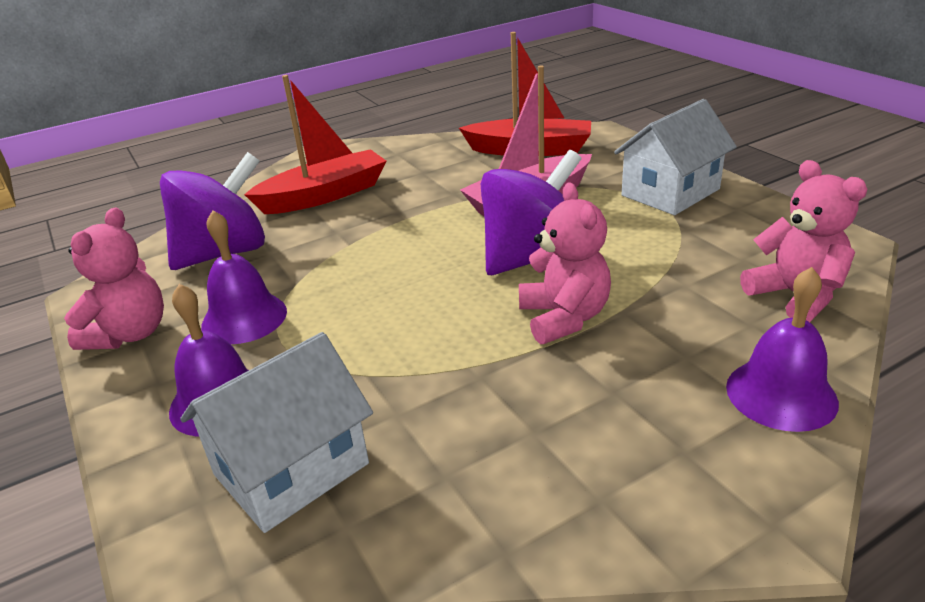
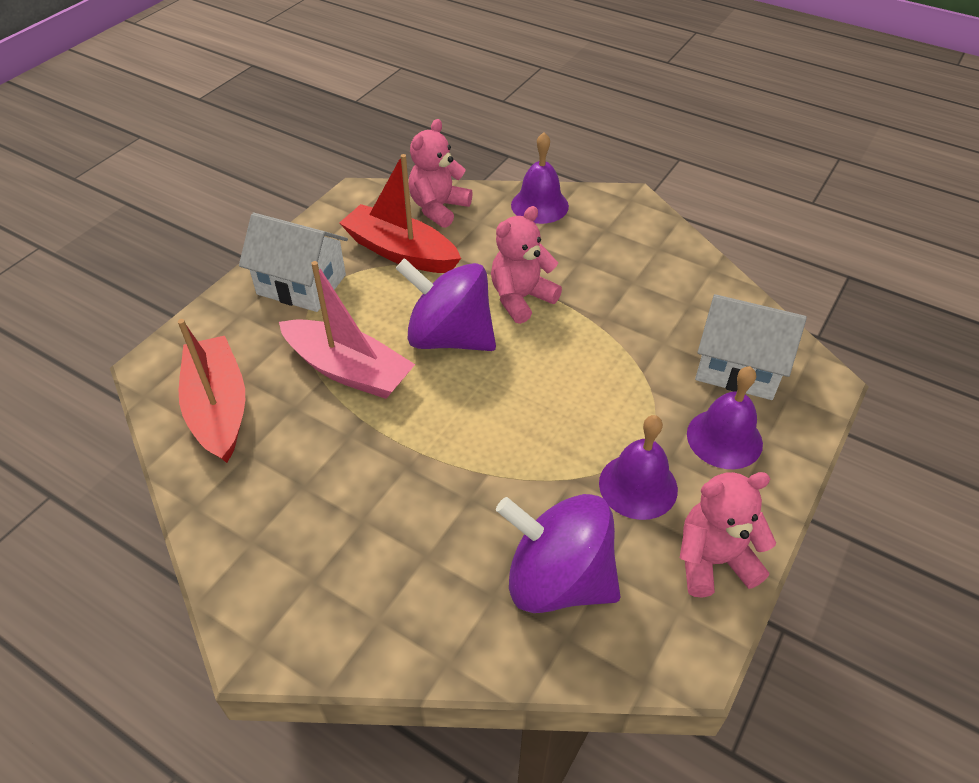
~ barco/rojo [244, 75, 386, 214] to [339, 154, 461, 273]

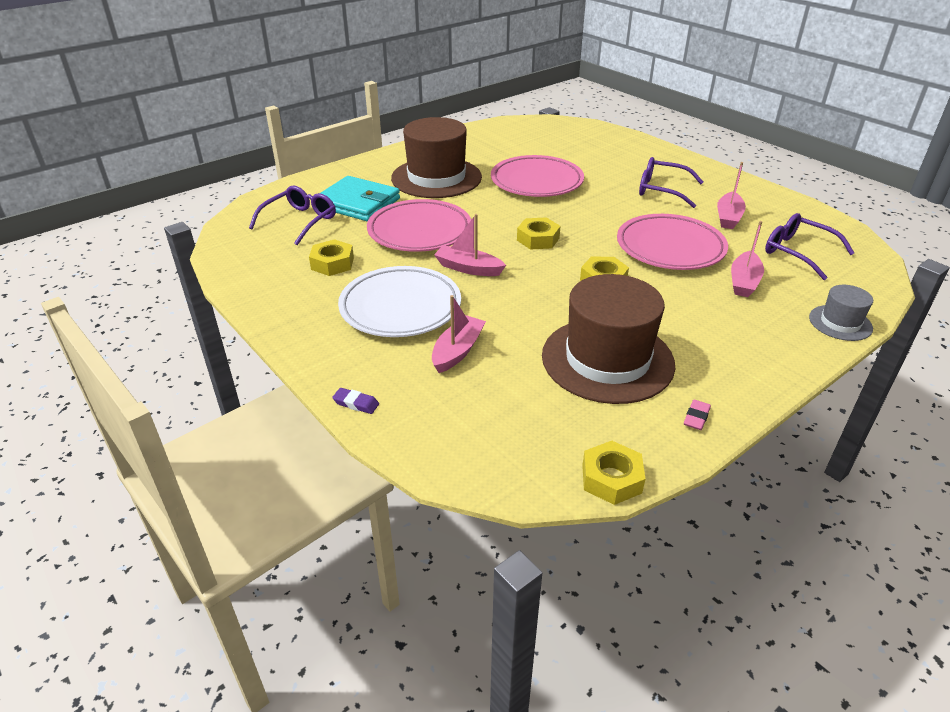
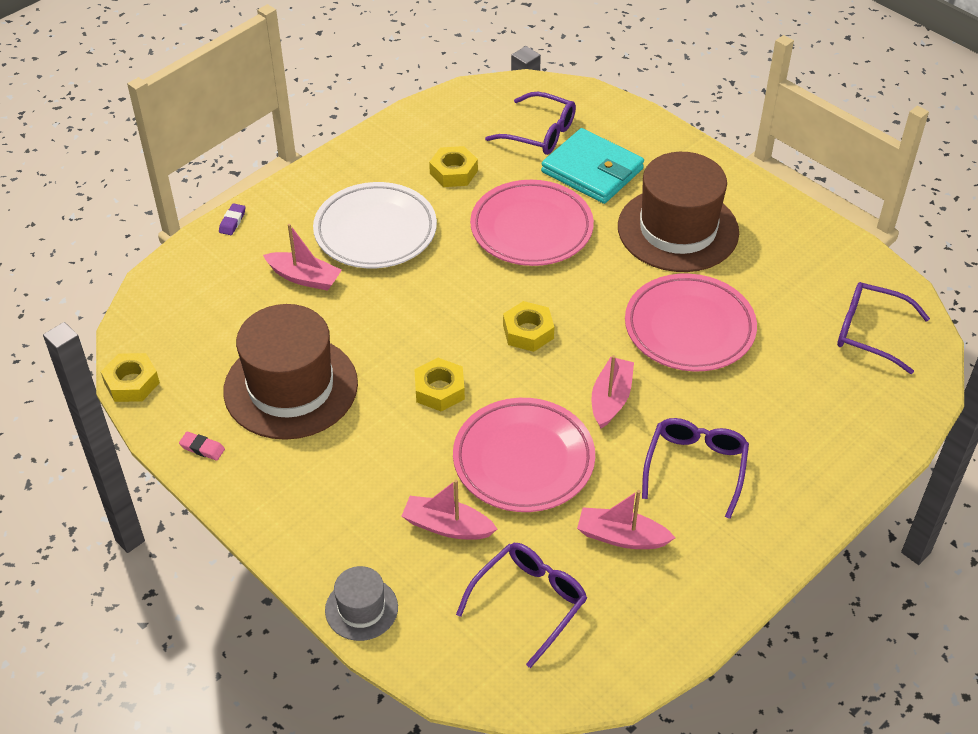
+ gafas/morado [837, 282, 930, 374]
~ barco/rosa [434, 214, 506, 276] to [592, 355, 634, 429]
~ cartera/turquesa [320, 176, 400, 221] = [541, 128, 644, 204] 75 degrees counterclockwise

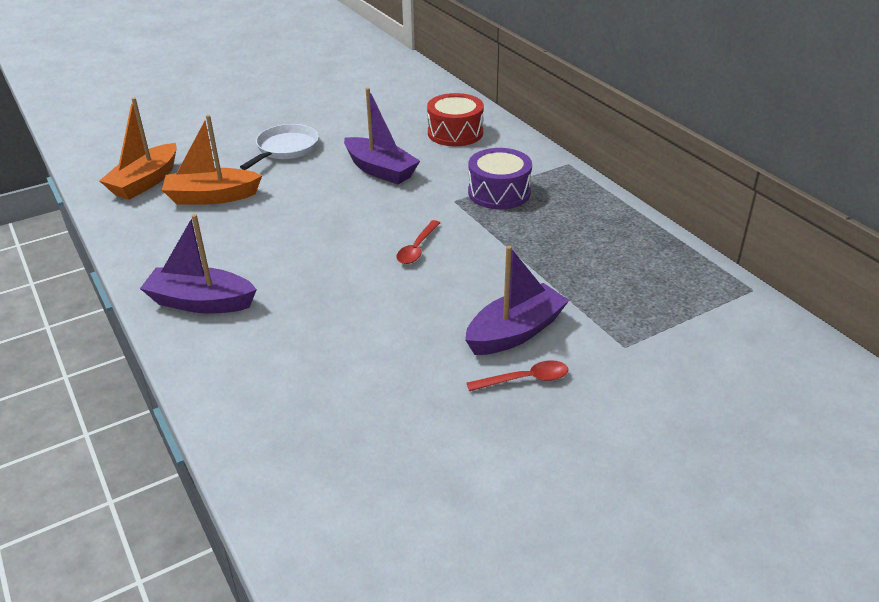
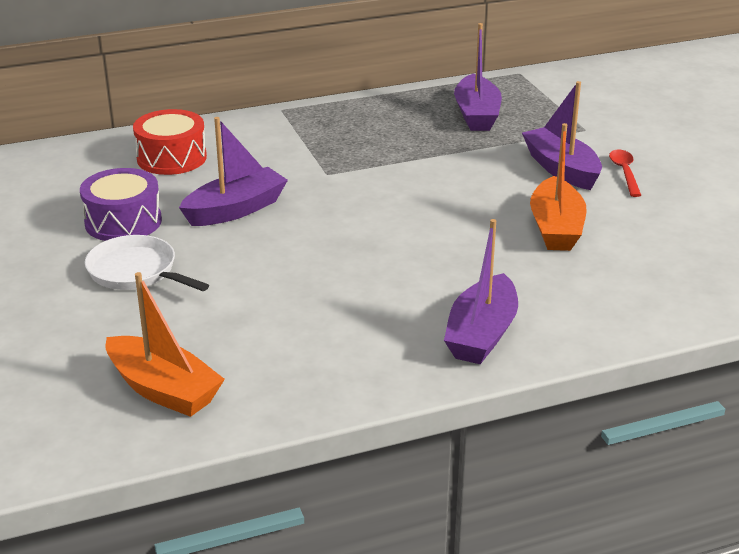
- cuchara/rojo [396, 220, 440, 264]
+ barco/morado [454, 23, 502, 131]
~ barco/naranja [162, 115, 262, 205] to [530, 123, 587, 251]
~ tambor/morado [468, 148, 532, 209] to [80, 168, 162, 241]

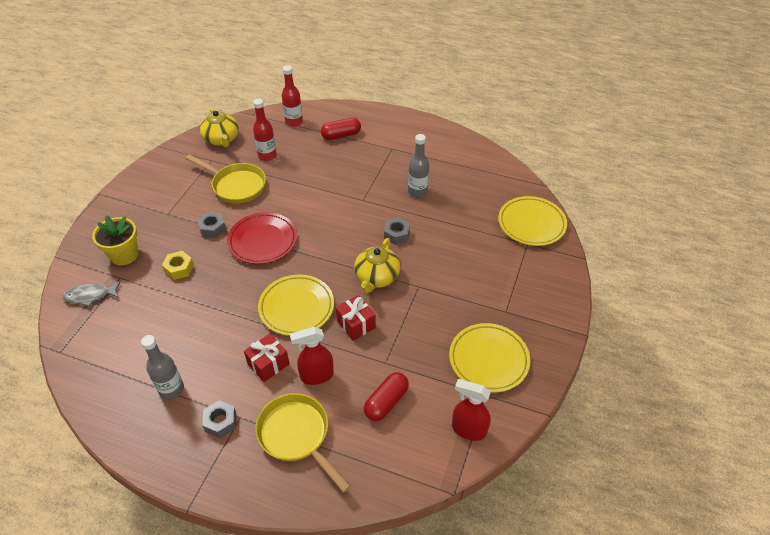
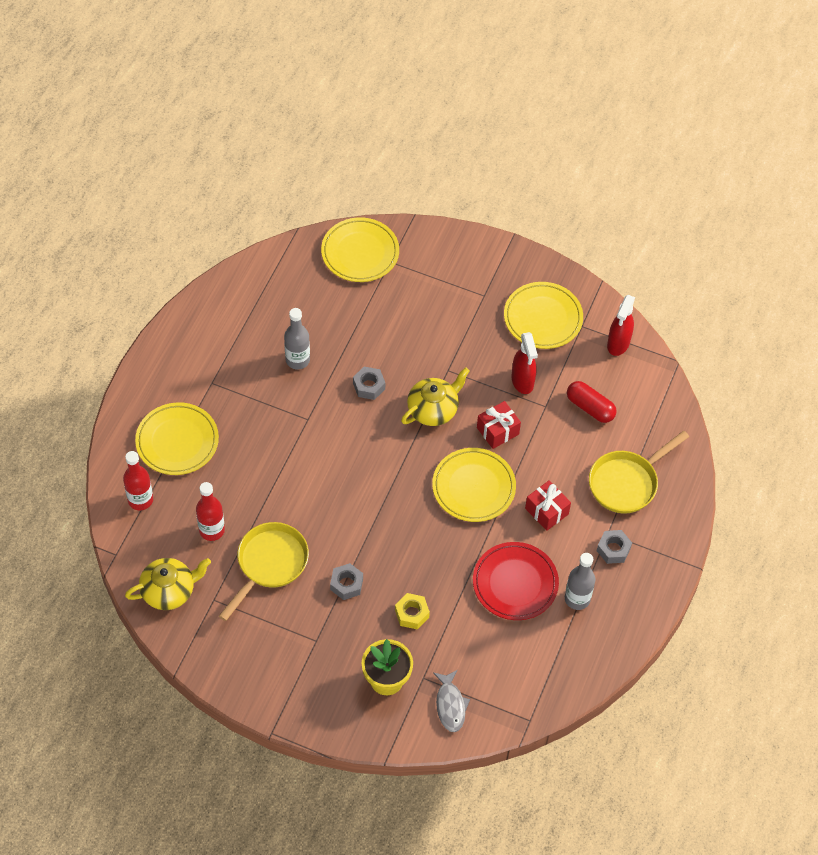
~ plato/rojo [227, 212, 297, 264] to [473, 542, 559, 620]
~ pulverizador/rojo [290, 327, 334, 385] to [512, 332, 538, 394]
~ cápsula/rojo [321, 118, 361, 140] to plato/amarillo [135, 402, 219, 475]
~ tetera/amarillo [354, 238, 400, 293] = [401, 367, 470, 426] 60 degrees counterclockwise

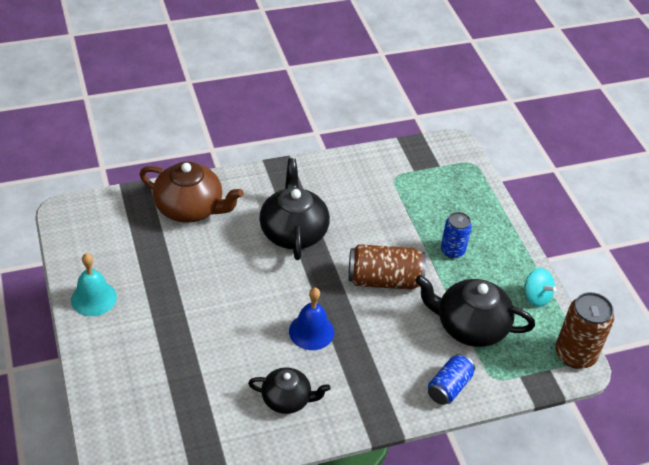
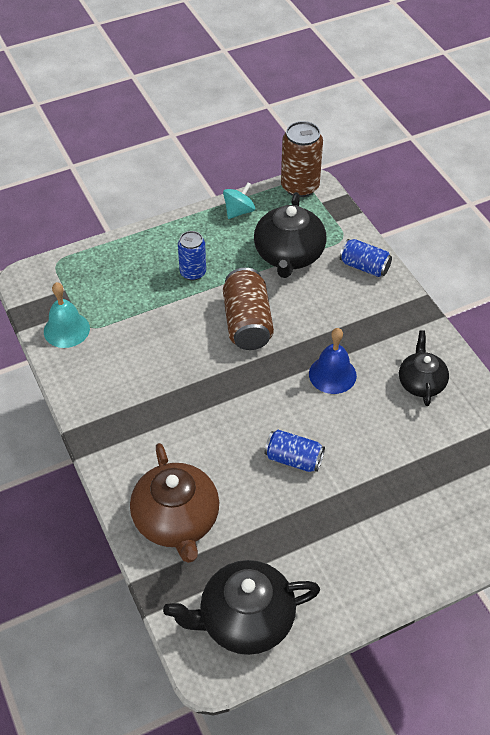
+ lata/azul [264, 430, 325, 472]
~ campana/turquesa [71, 253, 117, 316] to [44, 282, 90, 348]
~ tetera/negro [259, 158, 330, 260] to [163, 560, 320, 655]
~ tetera/marrón [139, 162, 243, 223] = [130, 443, 219, 563] 150 degrees clockwise

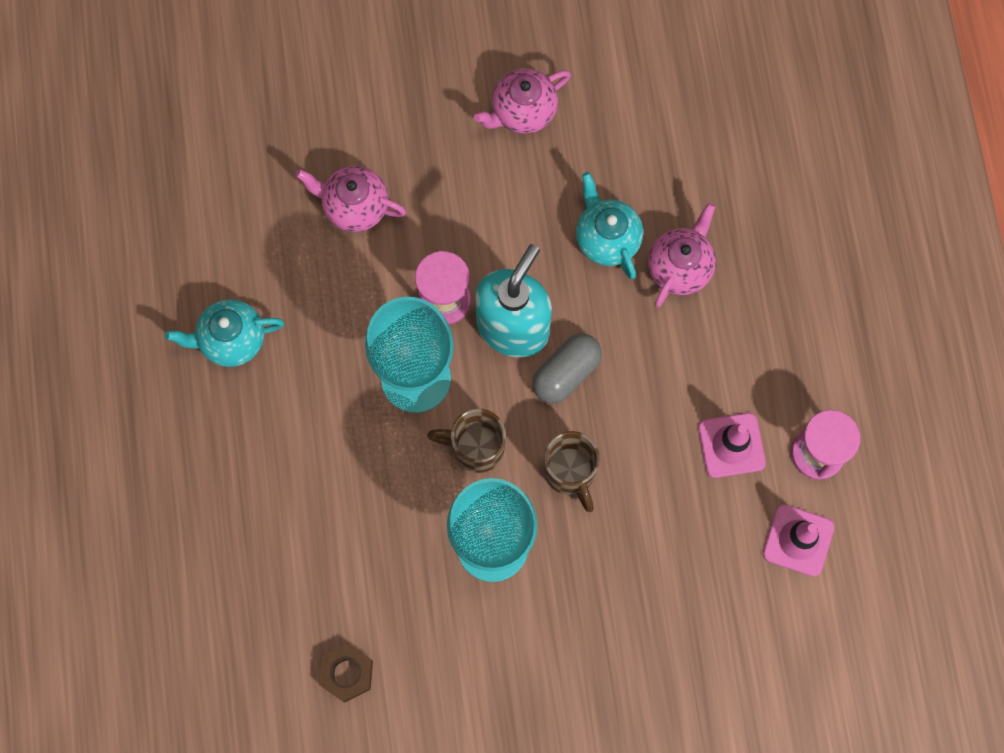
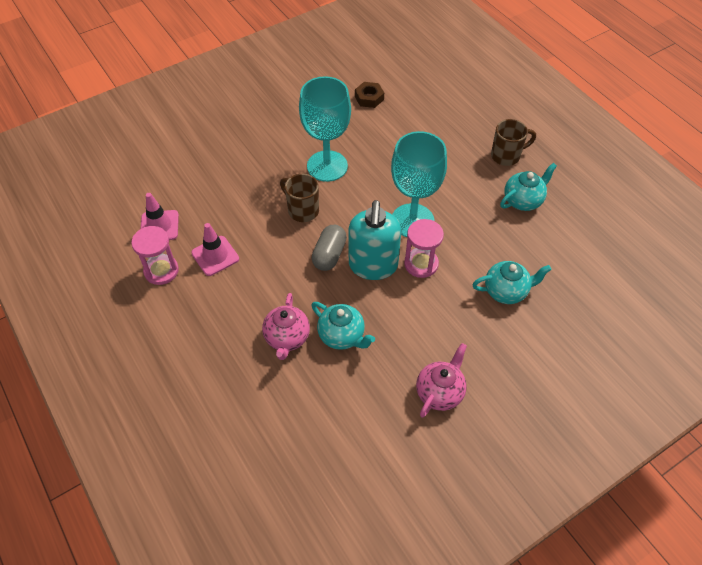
~ taza/marrón [427, 408, 506, 473] to [491, 119, 536, 166]
~ tetera/rosa [295, 166, 406, 232] to tetera/turquesa [472, 261, 552, 304]

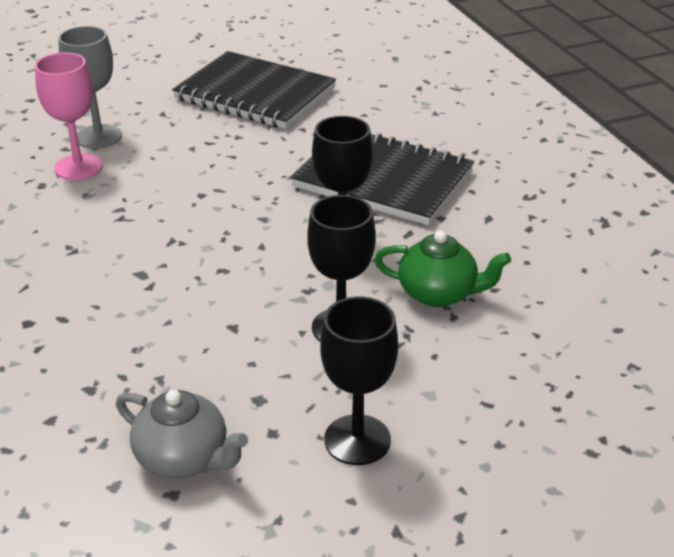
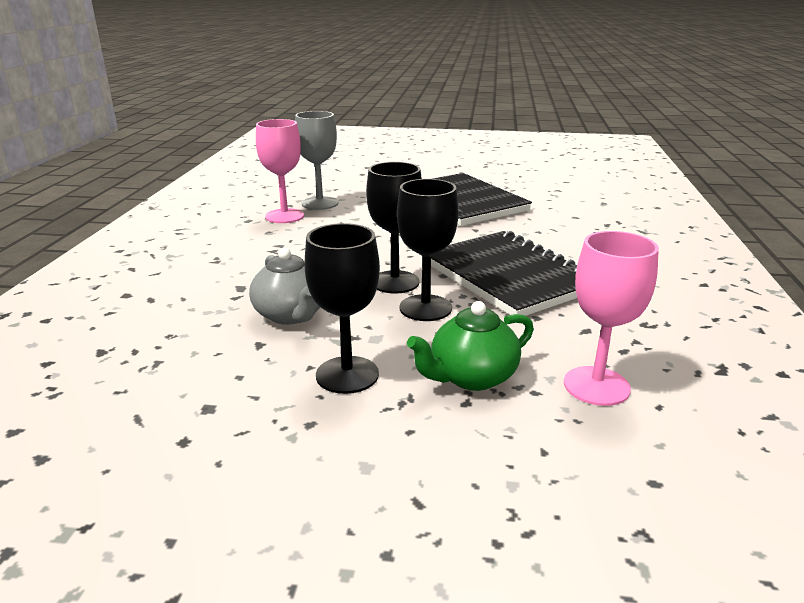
+ copa/rosa [564, 231, 659, 406]
~ tetera/gris [116, 390, 248, 479] to [249, 248, 320, 325]
~ copa/negro [320, 297, 398, 465] to [366, 162, 422, 294]
~ tetera/verde [374, 230, 511, 307] = [407, 301, 534, 391] 105 degrees clockwise

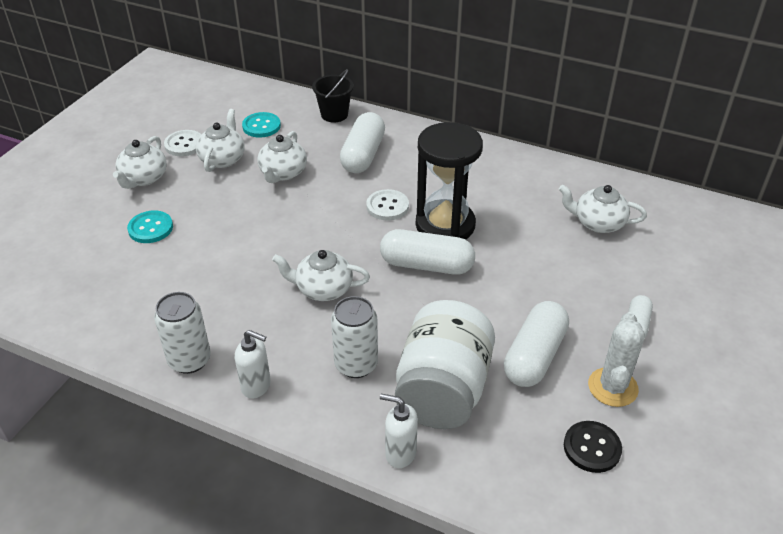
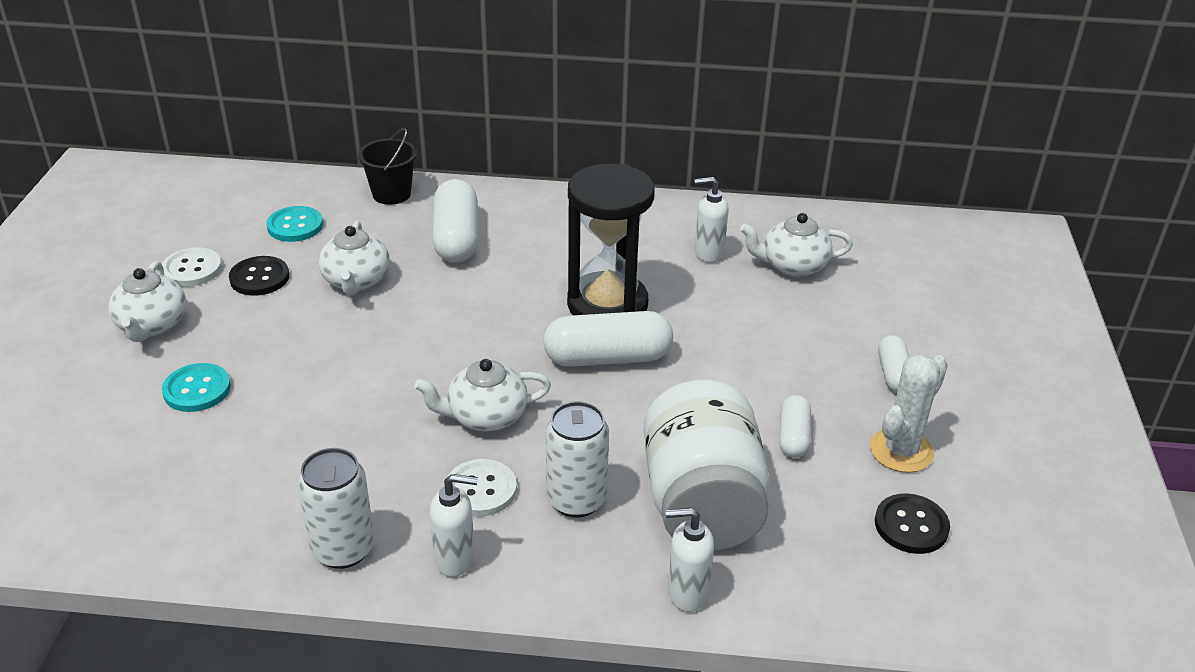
+ dispensador de jabón/blanco [694, 177, 728, 263]
~ botón/blanco [366, 189, 409, 220] to [448, 459, 517, 517]
~ tetera/blanco [196, 109, 245, 172] to botón/negro [229, 256, 289, 296]
~ cactus/blanco [588, 312, 645, 407] = [870, 354, 948, 473] 45 degrees clockwise
~ cápsula/blanco [504, 301, 569, 387] = [779, 395, 811, 458] x0.56

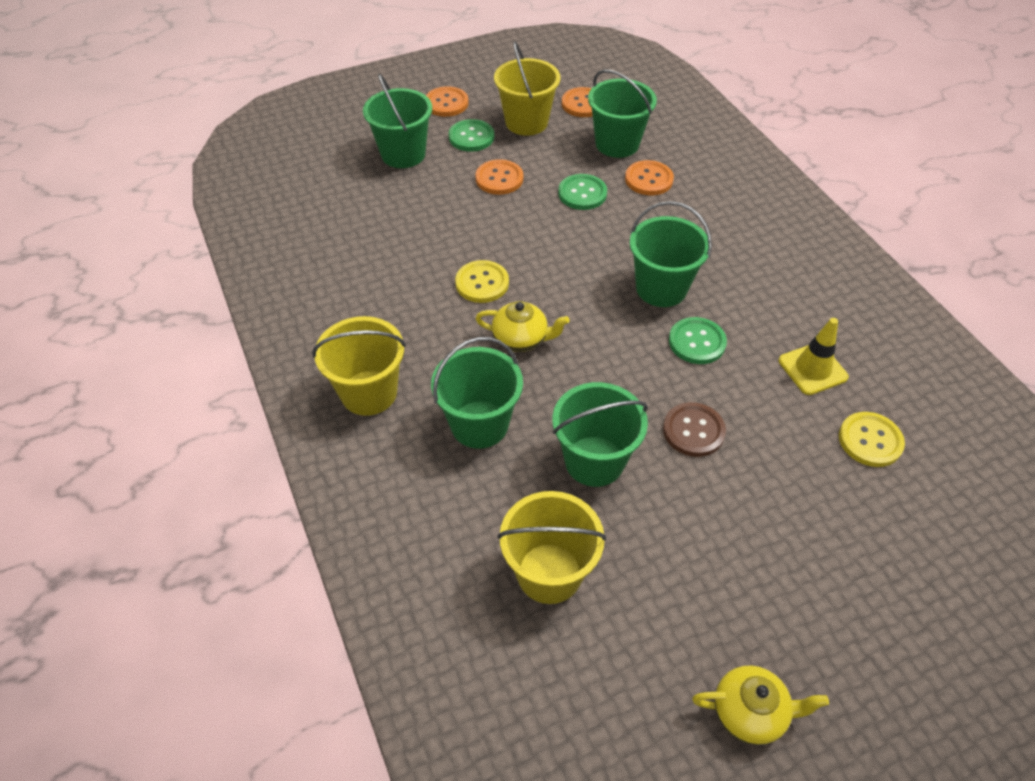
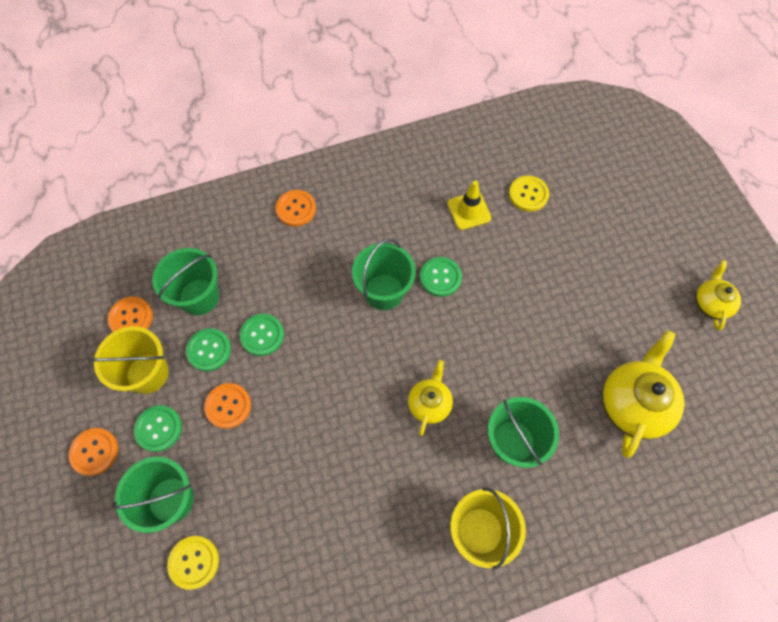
- balde/verde [552, 382, 648, 487]
- botón/marrón [663, 402, 726, 457]
+ botón/verde [186, 328, 231, 371]
~ botón/amarillo [455, 260, 509, 303] to [167, 536, 219, 590]
~ botón/naranja [625, 160, 674, 195] to [276, 190, 316, 227]
~ balde/amarillo [498, 491, 606, 604] to tetera/amarillo [602, 330, 684, 458]

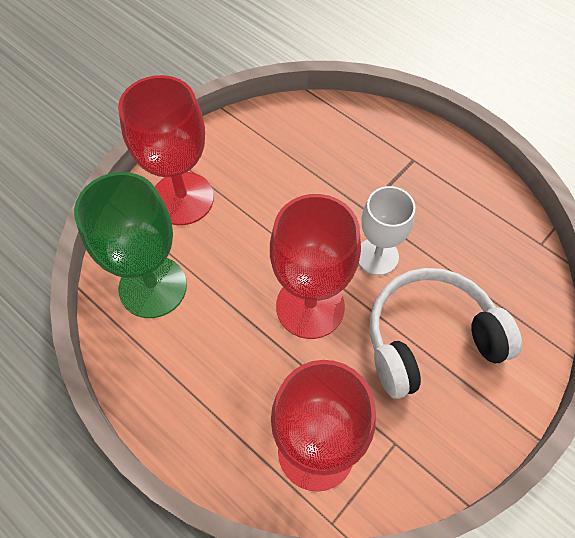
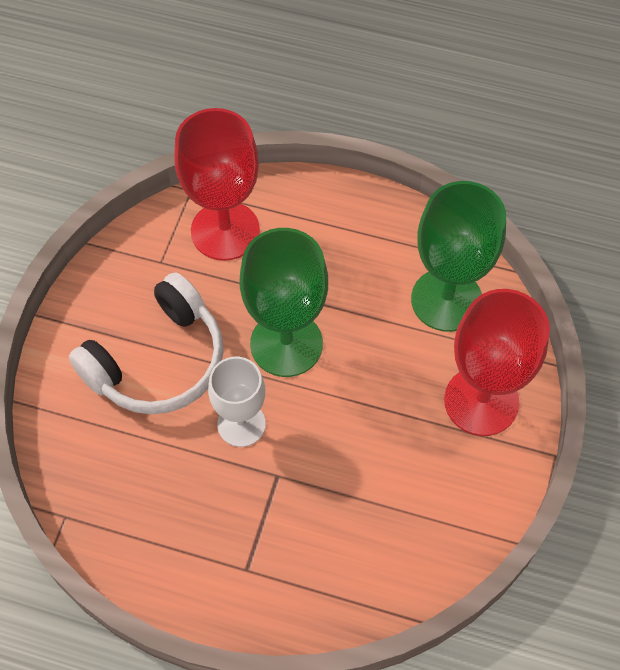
~ copa/rojo [270, 194, 361, 339] to copa/verde [239, 228, 328, 377]

